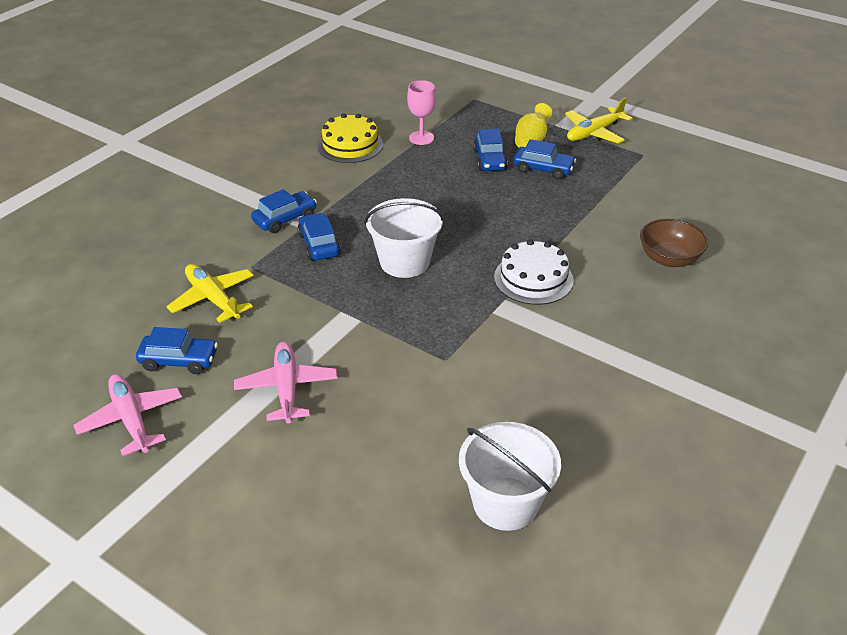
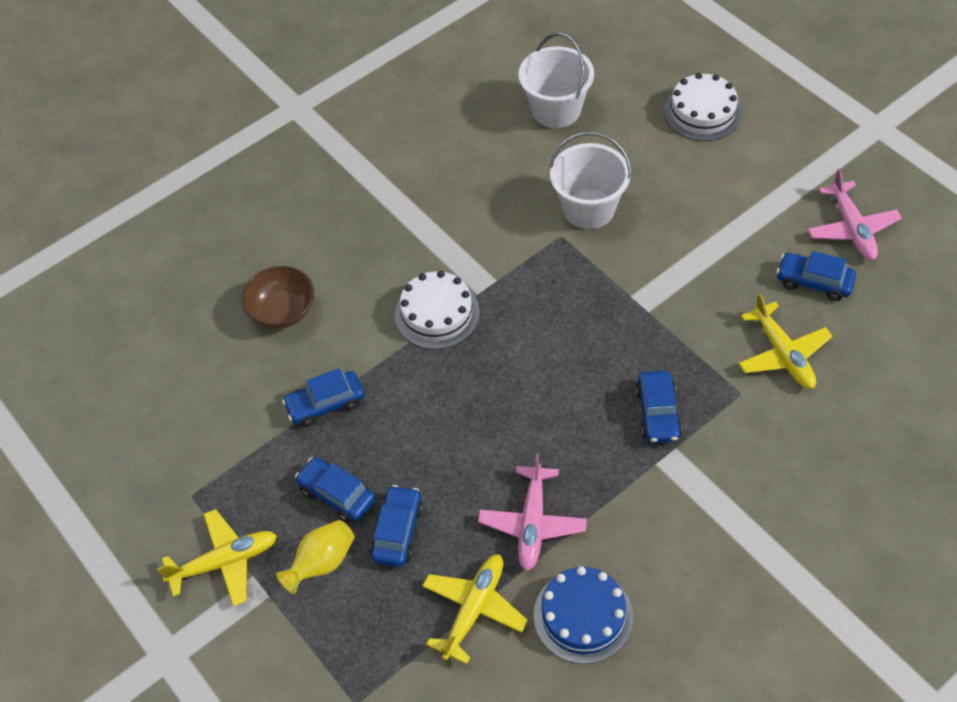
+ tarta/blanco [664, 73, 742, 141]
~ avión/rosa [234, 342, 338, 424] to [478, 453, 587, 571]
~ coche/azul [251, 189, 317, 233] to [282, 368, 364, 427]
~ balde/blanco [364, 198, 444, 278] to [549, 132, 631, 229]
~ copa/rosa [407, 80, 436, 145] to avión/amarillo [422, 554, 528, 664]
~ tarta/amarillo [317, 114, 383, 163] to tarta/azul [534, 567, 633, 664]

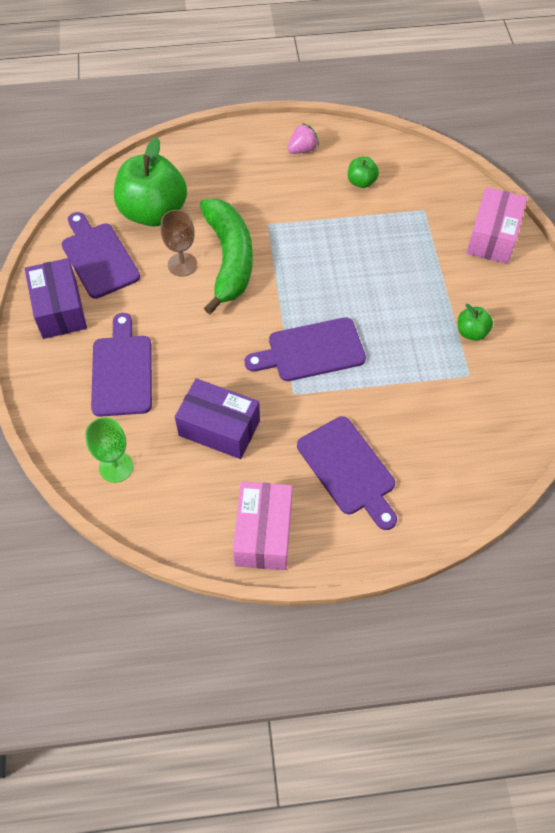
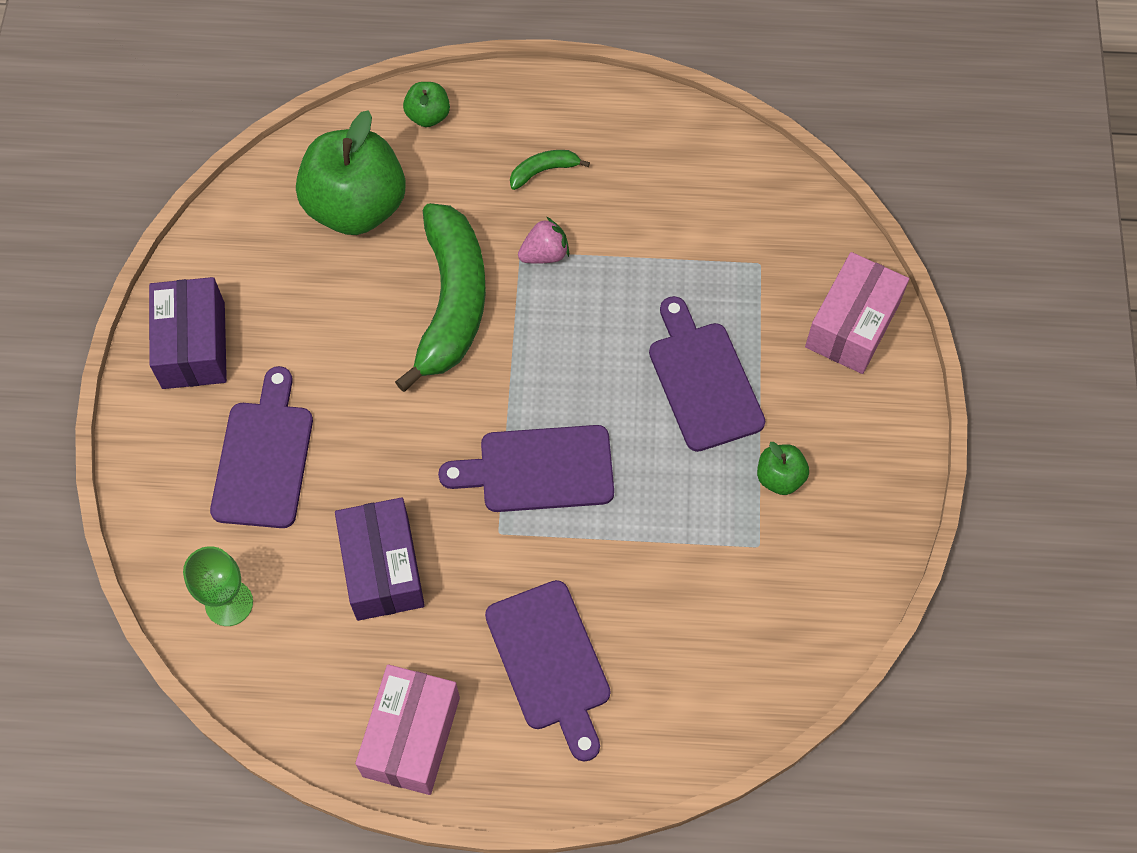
- copa/marrón [161, 210, 197, 277]
+ plátano/verde [510, 150, 590, 190]
~ tabla de cortar/morado [62, 212, 140, 299] to [649, 296, 765, 452]
~ fresa/rosa [287, 123, 319, 154] to [518, 217, 569, 264]
~ manzana/verde [348, 157, 379, 188] to [403, 82, 450, 127]
~ caja/morado [175, 378, 260, 459] = [335, 497, 425, 621] 45 degrees clockwise

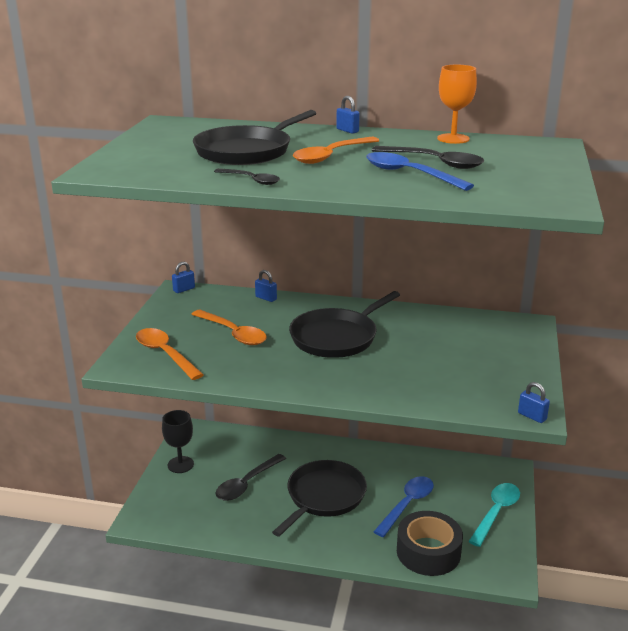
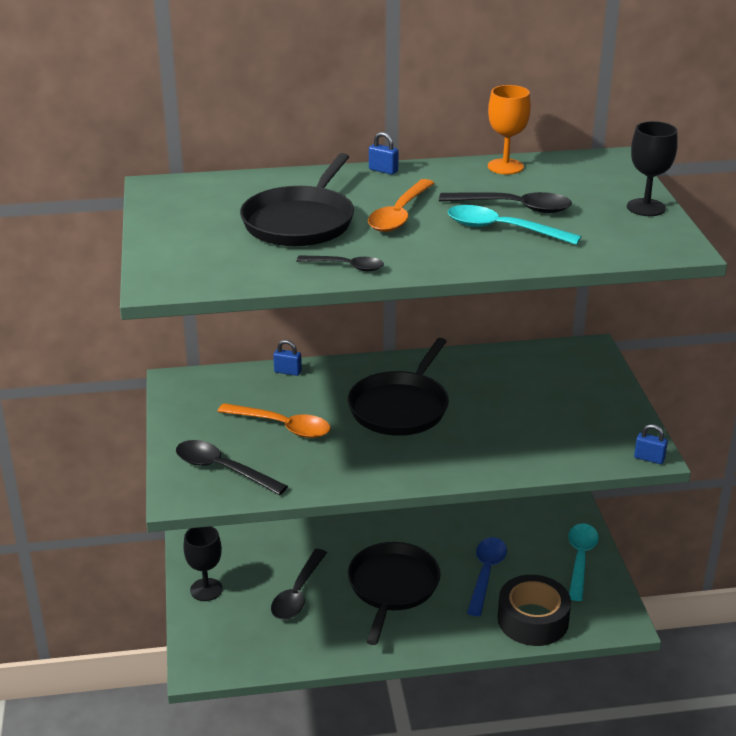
- candado/azul [172, 262, 195, 293]
+ copa/negro [627, 121, 678, 216]
~ cuchara/naranja [136, 328, 204, 380] to cuchara/negro [176, 440, 288, 495]
~ cuchara/azul [366, 152, 474, 191] to cuchara/turquesa [448, 205, 581, 245]

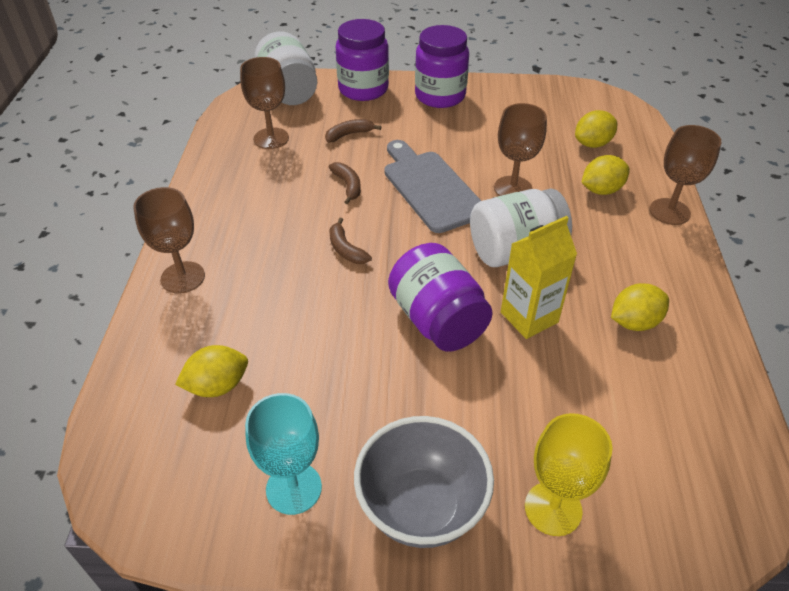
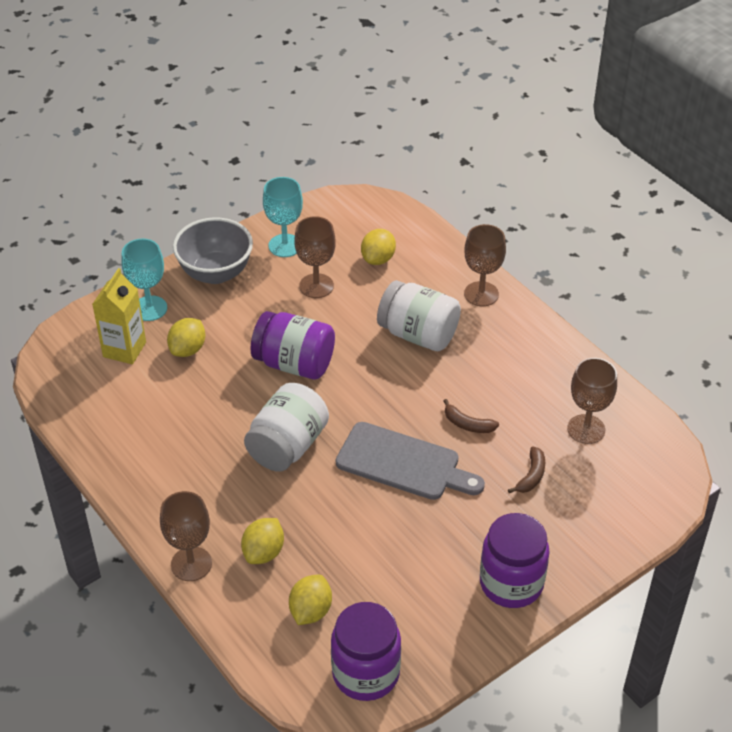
- plátano/marrón [330, 218, 372, 264]
~ tarro/blanco [255, 31, 317, 105] to [377, 280, 461, 351]
~ tarro/morado [336, 19, 389, 101] to [331, 602, 401, 701]
~ copa/marrón [494, 103, 547, 196] to [294, 216, 336, 298]
~ cartón de leche/amarillo [501, 216, 577, 339] to [92, 268, 146, 364]
~ limón/amarillo [611, 283, 669, 331] to [167, 318, 205, 357]
~ copa/amarillo [525, 413, 613, 536] to copa/turquesa [121, 239, 167, 321]

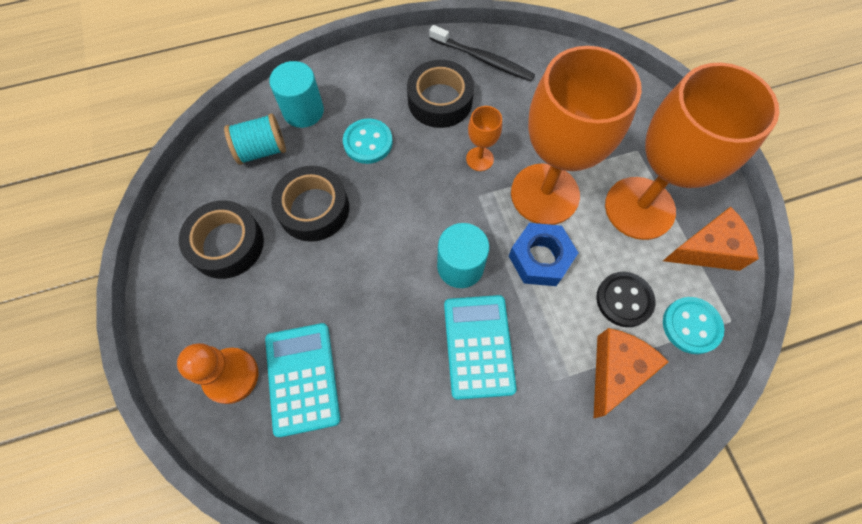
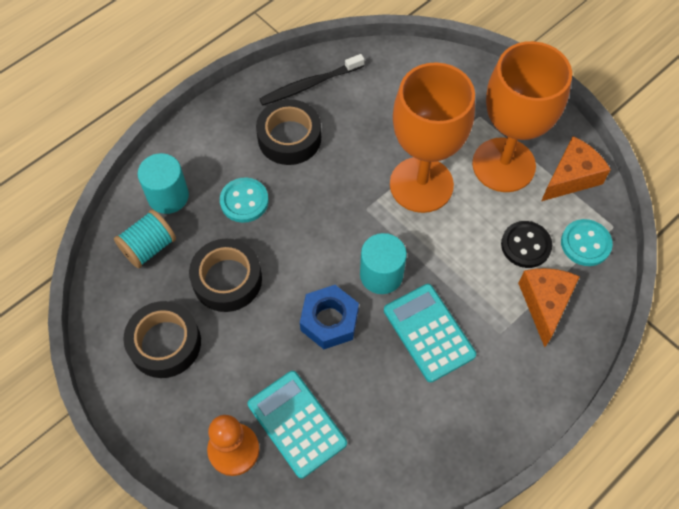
- copa/naranja [466, 106, 502, 171]
~ tuerca/azul [509, 223, 578, 286] to [300, 285, 359, 349]
~ cepillo de dientes/negro [429, 25, 535, 81] = [259, 54, 365, 105] 150 degrees clockwise

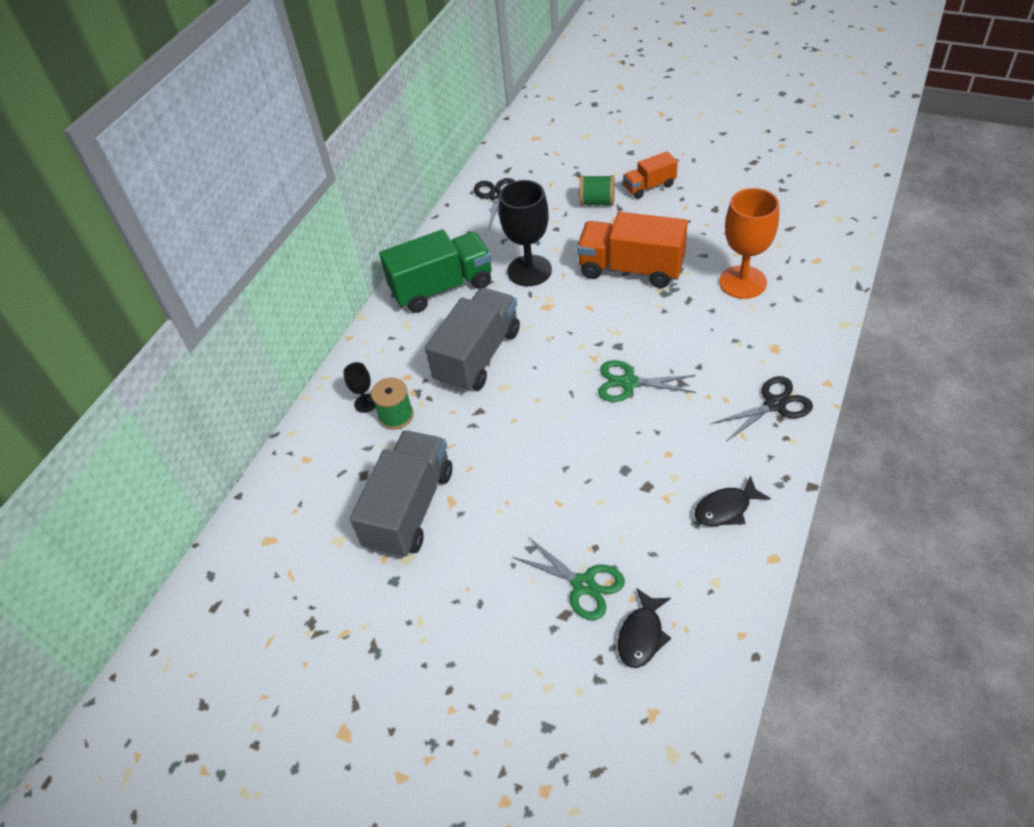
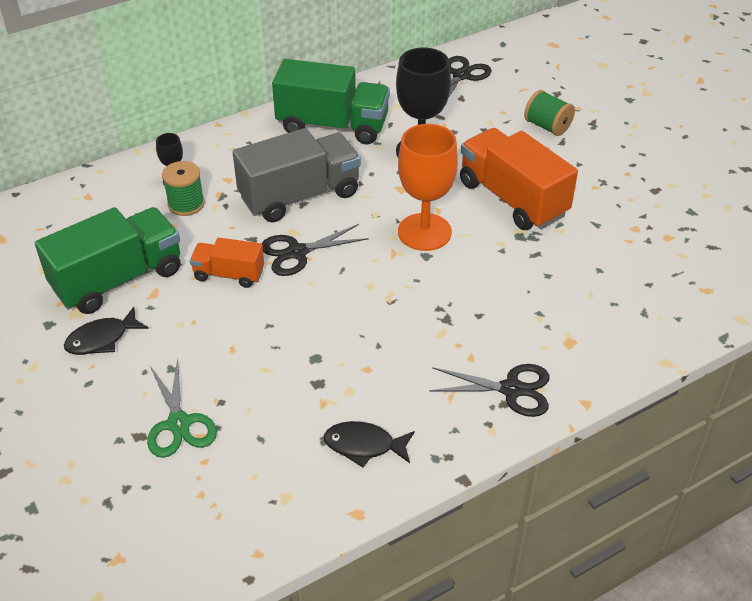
- tijeras/verde [598, 360, 696, 402]
+ tijeras/negro [261, 224, 369, 276]
~ pez/negro [618, 588, 671, 668] to [64, 307, 149, 355]
~ camión/naranja [623, 151, 678, 199] to [190, 238, 264, 288]
~ copa/naranja [719, 188, 779, 299] to [398, 124, 458, 251]
~ camión/gris [350, 431, 452, 559] to camión/verde [35, 207, 180, 314]

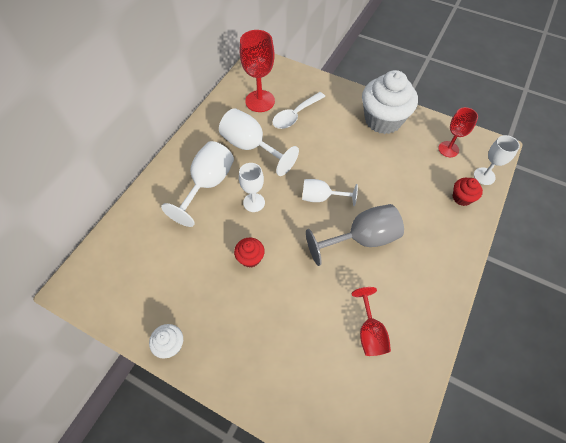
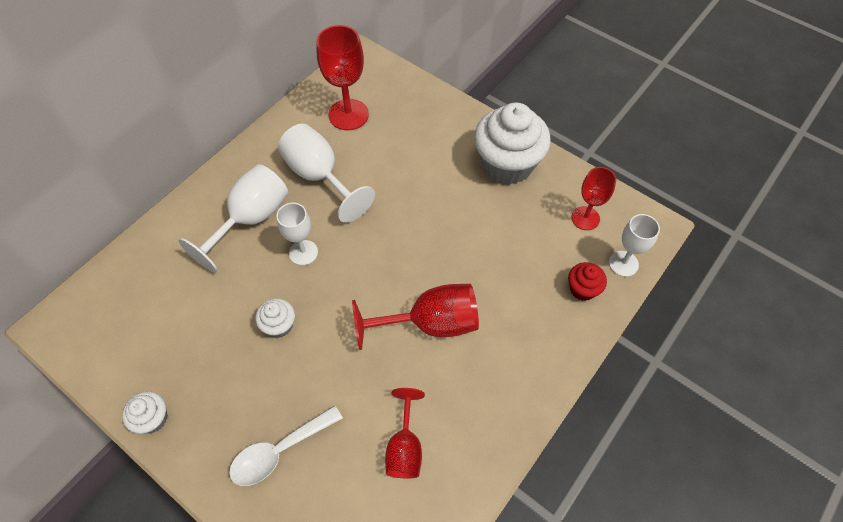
- copa/blanco [302, 179, 358, 206]
~ cuchara/blanco [272, 92, 325, 129] to [229, 405, 343, 486]
~ magdalena/rojo [234, 237, 265, 268] to magdalena/blanco [255, 298, 295, 338]
~ copa/gris [306, 204, 404, 266] to copa/rojo [352, 284, 479, 350]

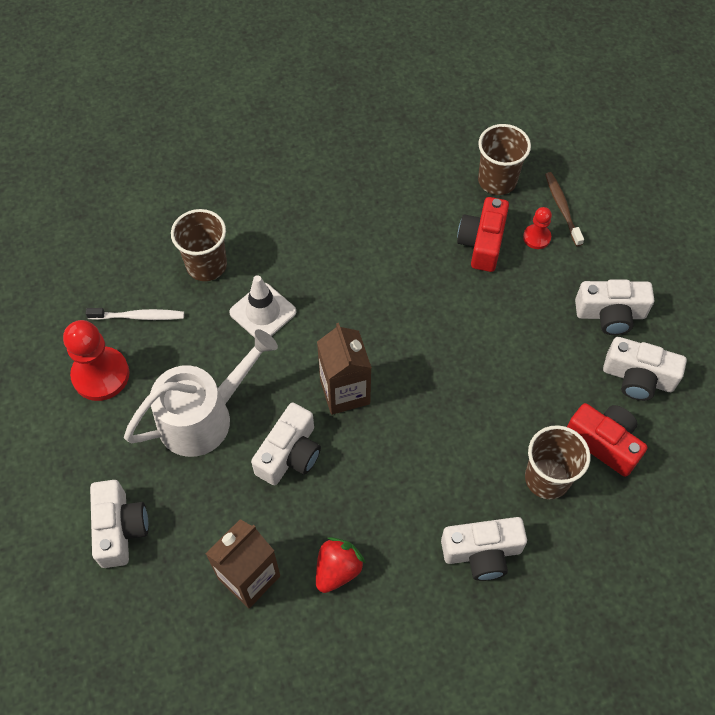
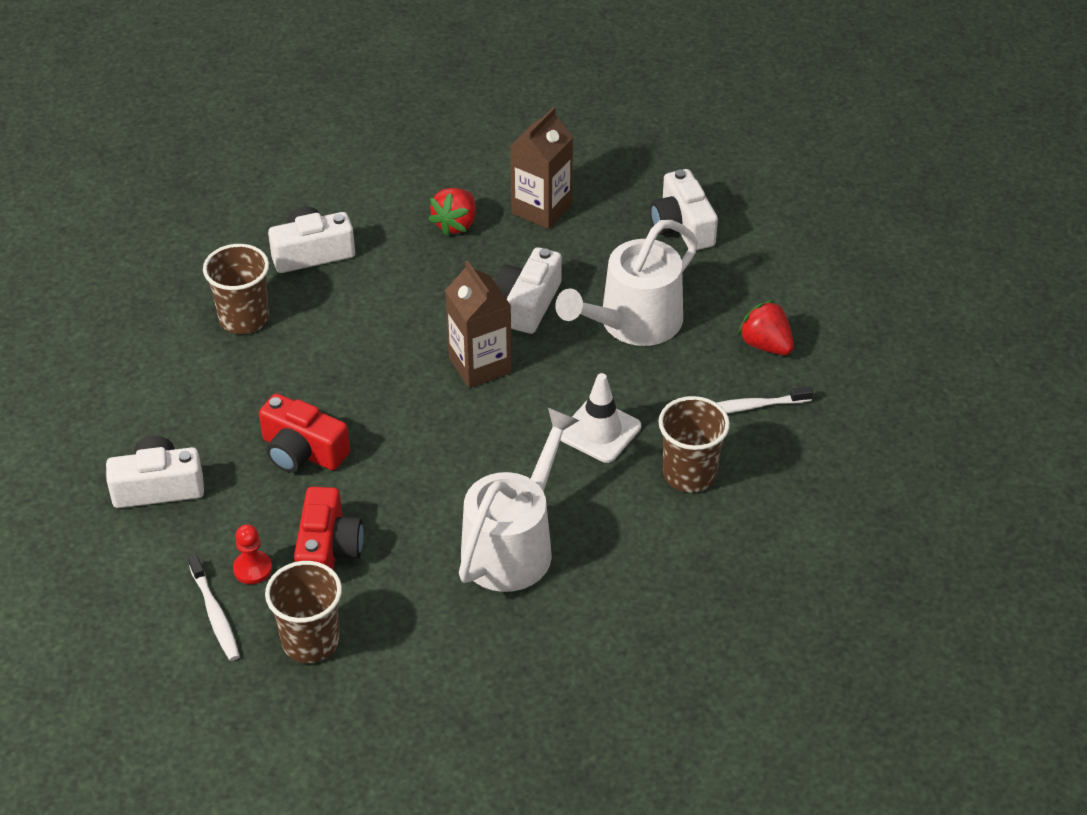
- cámara/blanco [603, 337, 687, 401]
+ regadera/blanco [459, 408, 580, 592]
~ cámara/rojo [567, 403, 647, 477] to [259, 393, 350, 473]
~ peón/rojo [63, 320, 130, 401] to fresa/rojo [738, 300, 794, 355]
~ cepillo de dientes/marrón [545, 172, 584, 246] to cepillo de dientes/blanco [188, 554, 240, 661]

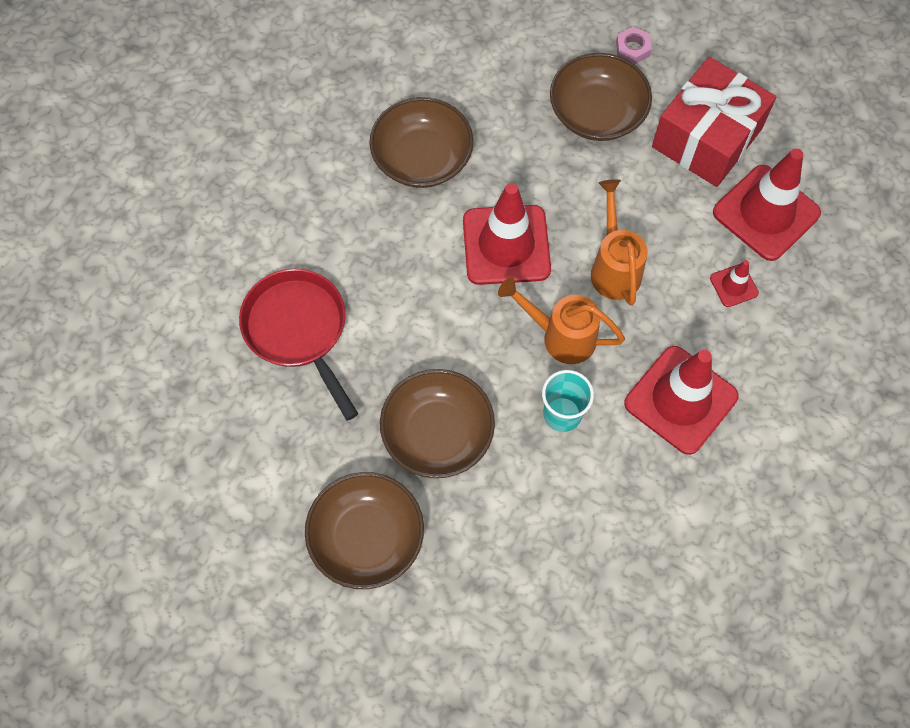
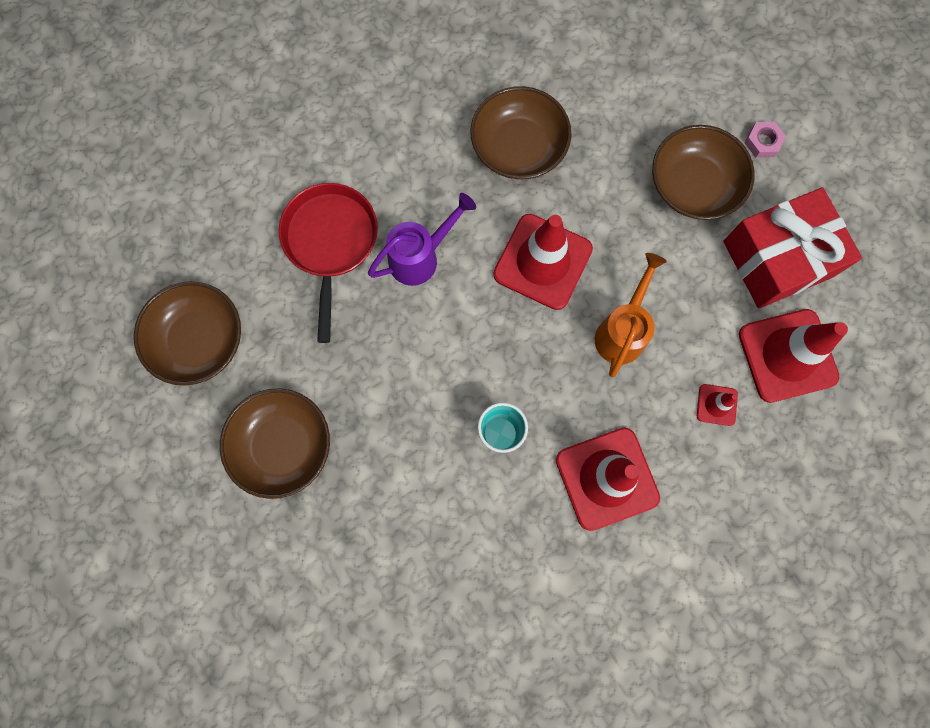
- regadera/naranja [498, 277, 625, 364]
+ regadera/morado [368, 193, 476, 286]
~ cuenco/marrón [380, 369, 495, 478] to [134, 282, 241, 386]

